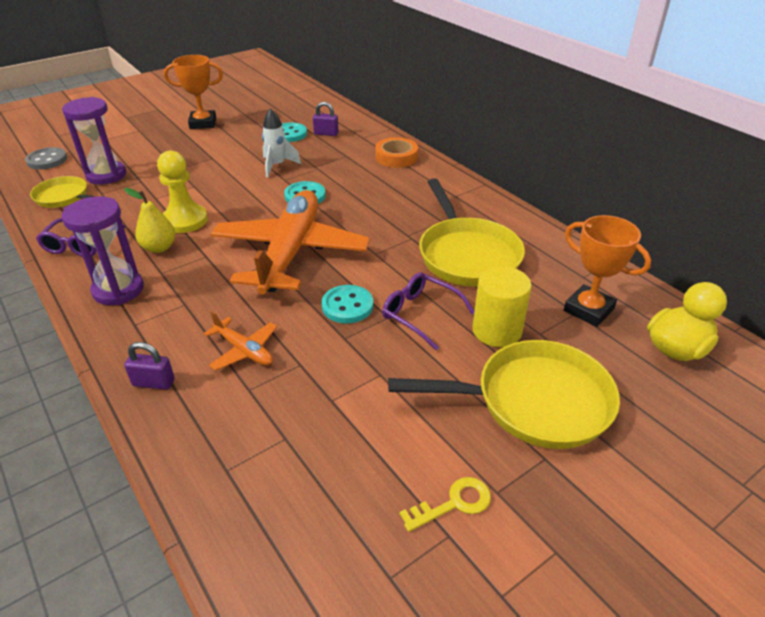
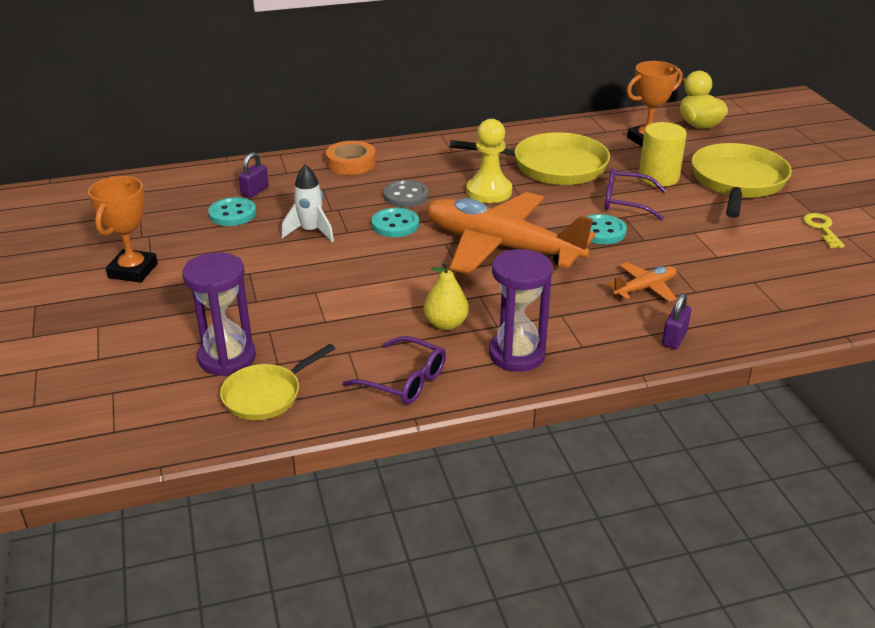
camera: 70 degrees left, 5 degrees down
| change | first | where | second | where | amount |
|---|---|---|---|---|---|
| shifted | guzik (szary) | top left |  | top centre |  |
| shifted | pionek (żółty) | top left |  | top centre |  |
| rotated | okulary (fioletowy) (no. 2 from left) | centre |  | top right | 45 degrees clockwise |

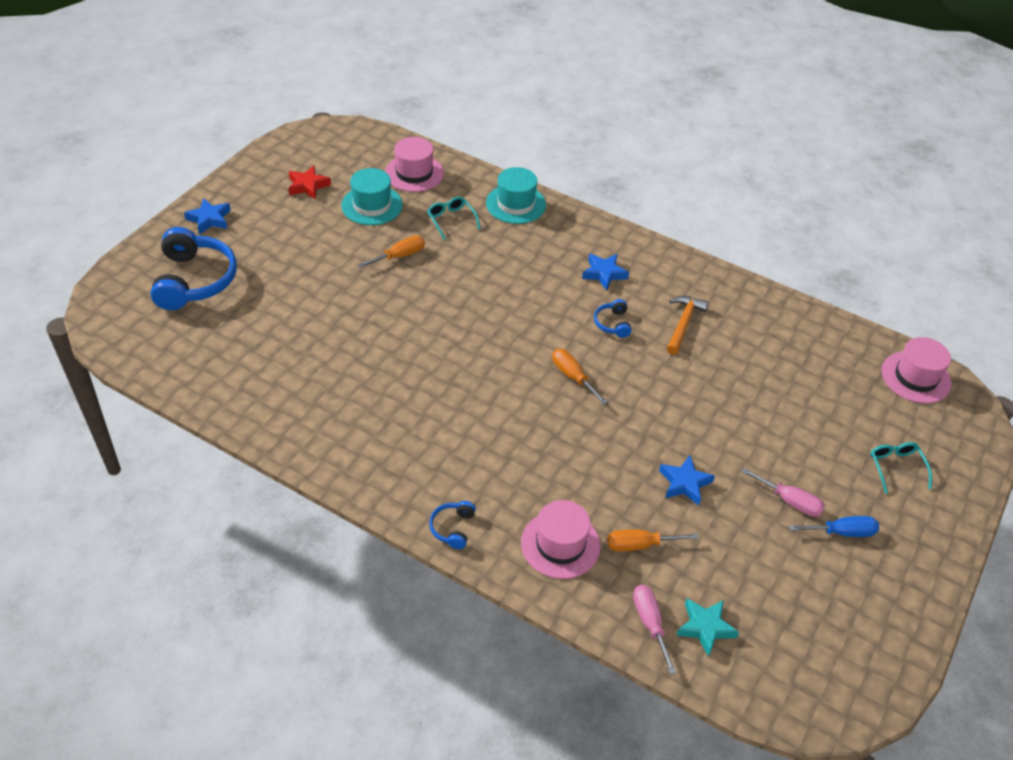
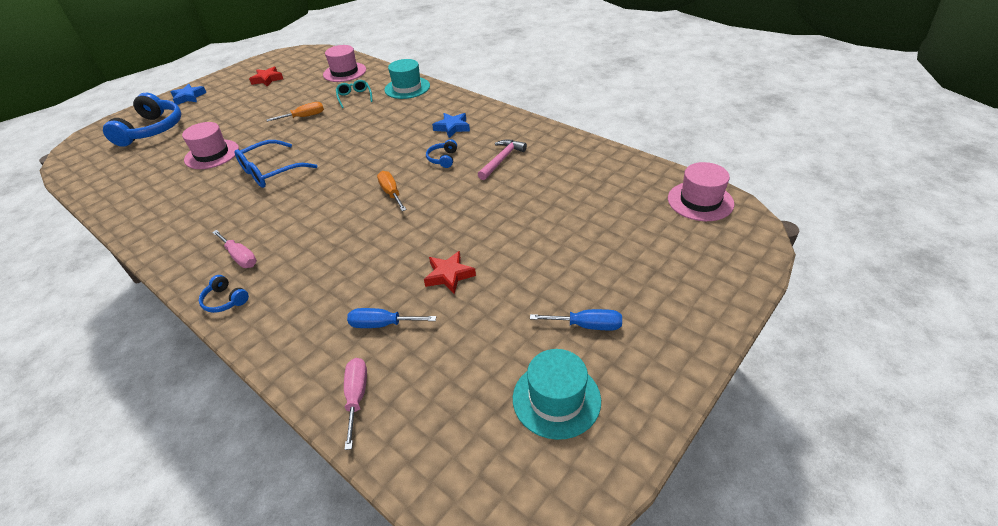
camera: 15 degrees right, 5 degrees down
| change | first | where | second | where | amount |
|---|---|---|---|---|---|
| shifted | kapelusz (turkusowy) (no. 1 from left in the first image) | top centre | kapelusz (turkusowy) (no. 2 from left) | bottom centre |  |
| repainted | młotek (pomarańczowy) | middle right | młotek (różowy) | top centre |  |
| gone | okulary (turkusowy) (no. 2 from left) | middle right |  |  |  |
| repainted | gwiazda (niebieski) (no. 3 from left) | middle right | gwiazda (czerwony) (no. 2 from left) | centre |  |
| shifted | śrubokręt (różowy) (no. 2 from left in the first image) | middle right | śrubokręt (różowy) (no. 1 from left) | middle left |  |
| shifted | kapelusz (różowy) (no. 2 from left in the first image) | bottom centre | kapelusz (różowy) (no. 1 from left) | top left |  |
| rotated | słuchawki (niebieski) (no. 2 from left) | bottom centre |  | middle left | 75 degrees counterclockwise |
| repainted | śrubokręt (pomarańczowy) (no. 3 from left) | bottom centre | śrubokręt (niebieski) (no. 1 from left) | centre |  |
| gone | gwiazda (turkusowy) | bottom right |  |  |  |
| new |  |  | okulary (niebieski) | top left |  |

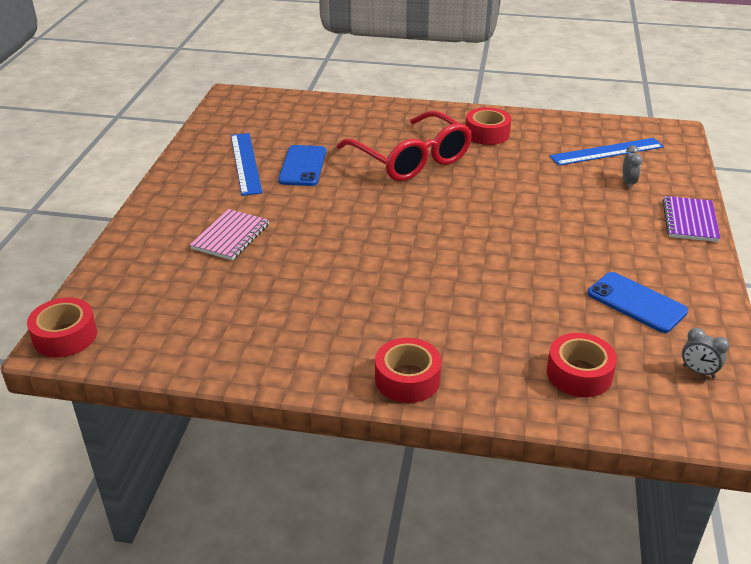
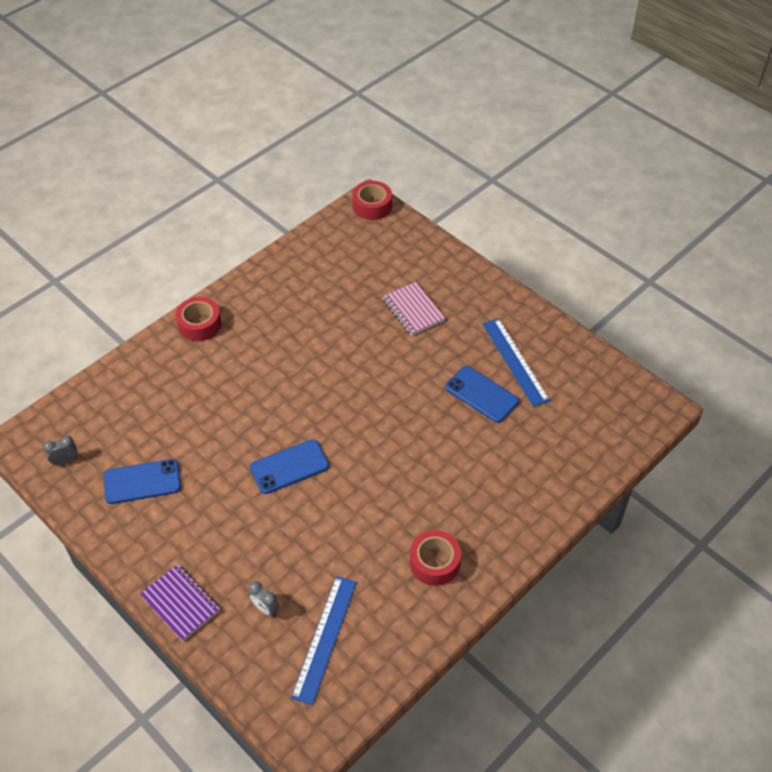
camera: 125 degrees right, 15 degrees up
| change | first | where | second | where | amount |
|---|---|---|---|---|---|
| gone | okulary (czerwony) | top centre |  |  |  |
| rotated | linijka (niebieski) (no. 1 from left in the first image) | top left | linijka (niebieski) (no. 2 from left) | middle right | 45 degrees clockwise |
| gone | taśma klejąca (czerwony) (no. 4 from left) | middle right |  |  |  |
| new |  |  | telefon (niebieski) (no. 2 from left) | centre |  |

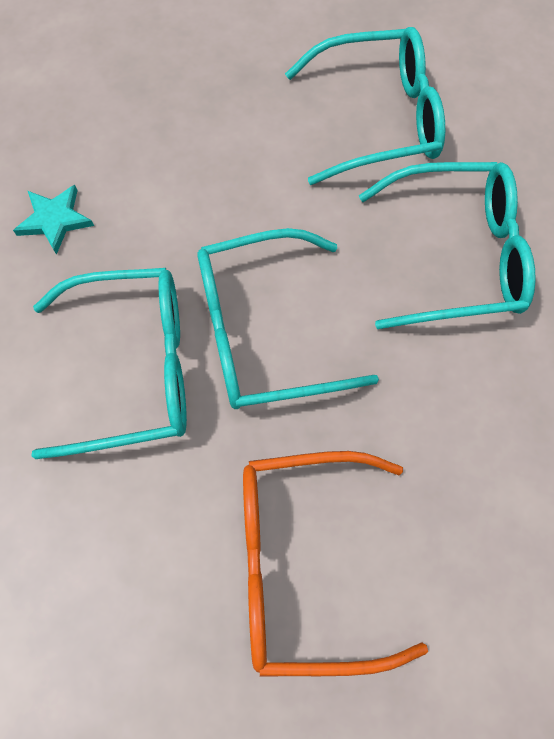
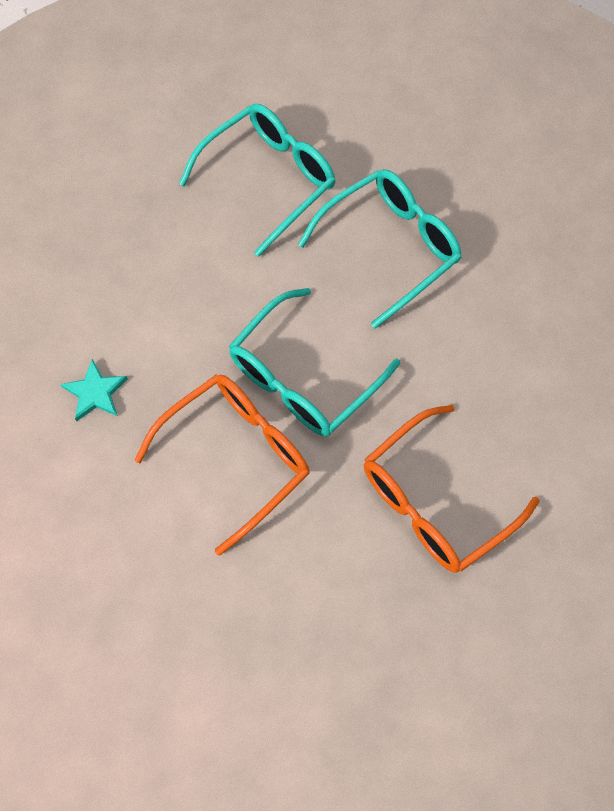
camera: 35 degrees left, 0 degrees up
| change | first | where | second | where | amount |
|---|---|---|---|---|---|
| repainted | okulary (turkusowy) (no. 1 from left) | middle left | okulary (pomarańczowy) (no. 1 from left) | centre |  |

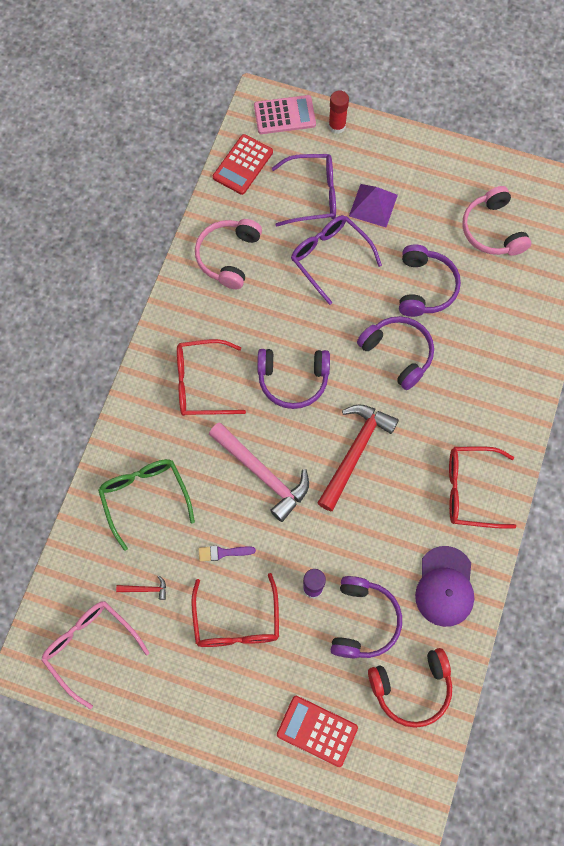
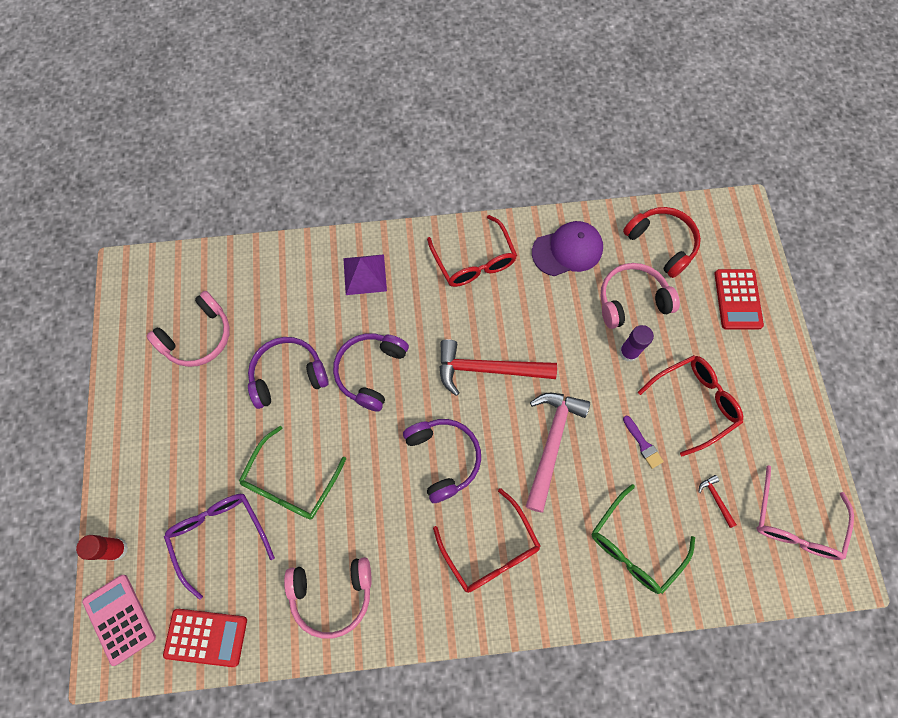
camera: 115 degrees left, 0 degrees up
| change | first | where | second | where | amount |
|---|---|---|---|---|---|
| shifted | piramida (fioletowy) | top centre |  | centre |  |
| repainted | okulary (fioletowy) (no. 2 from left) | top centre | okulary (zielony) (no. 1 from left) | middle left |  |
| repainted | słuchawki (fioletowy) (no. 2 from left) | bottom centre | słuchawki (różowy) (no. 3 from left) | middle right |  |

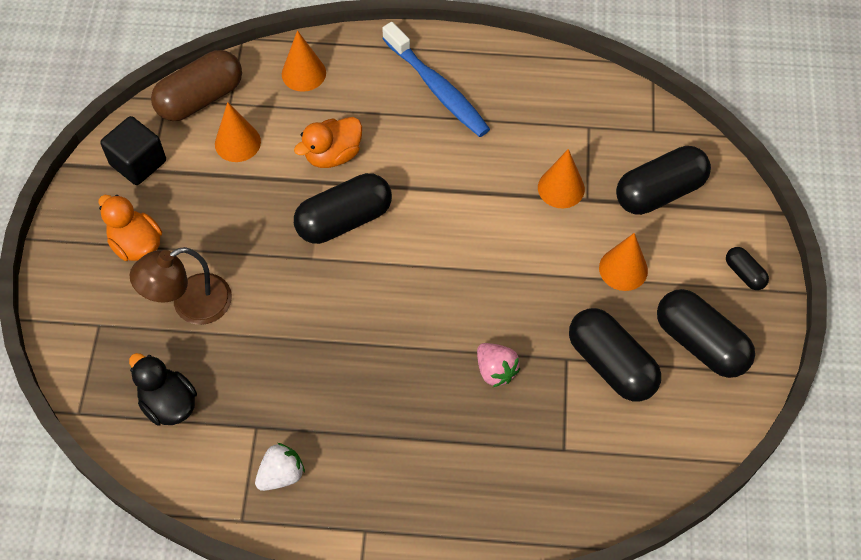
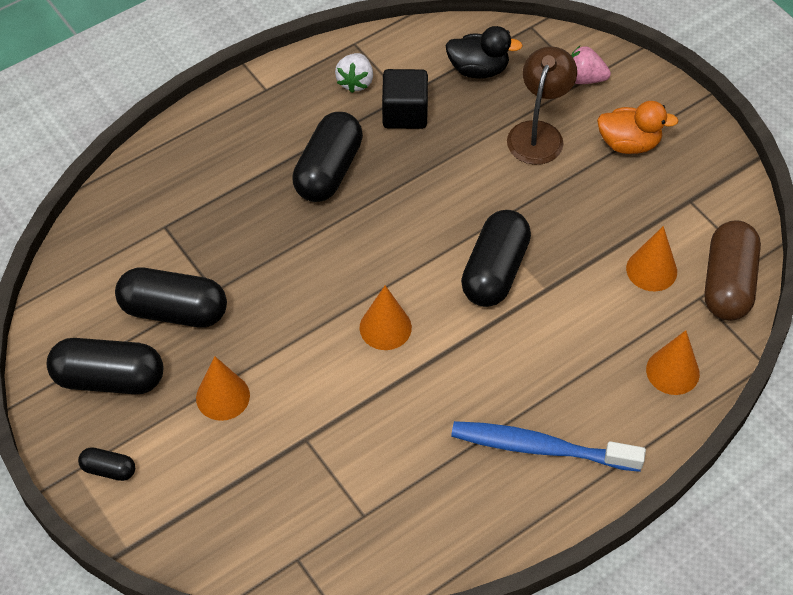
camera: 140 degrees right, 5 degrees down
| change | first | where | second | where | amount |
|---|---|---|---|---|---|
| shifted | sześcian (czarny) | top left |  | top centre |  |
| gone | kaczka (pomarańczowy) (no. 2 from left) | top centre |  |  |  |
| shifted | kapsułka (czarny) (no. 3 from left in the first image) | top right | kapsułka (czarny) (no. 4 from left) | top centre |  |
| shifted | stożek (pomarańczowy) (no. 3 from left in the first image) | top centre | stożek (pomarańczowy) (no. 2 from left) | centre |  |
| shifted | truskawka (różowy) | centre |  | top right |  |

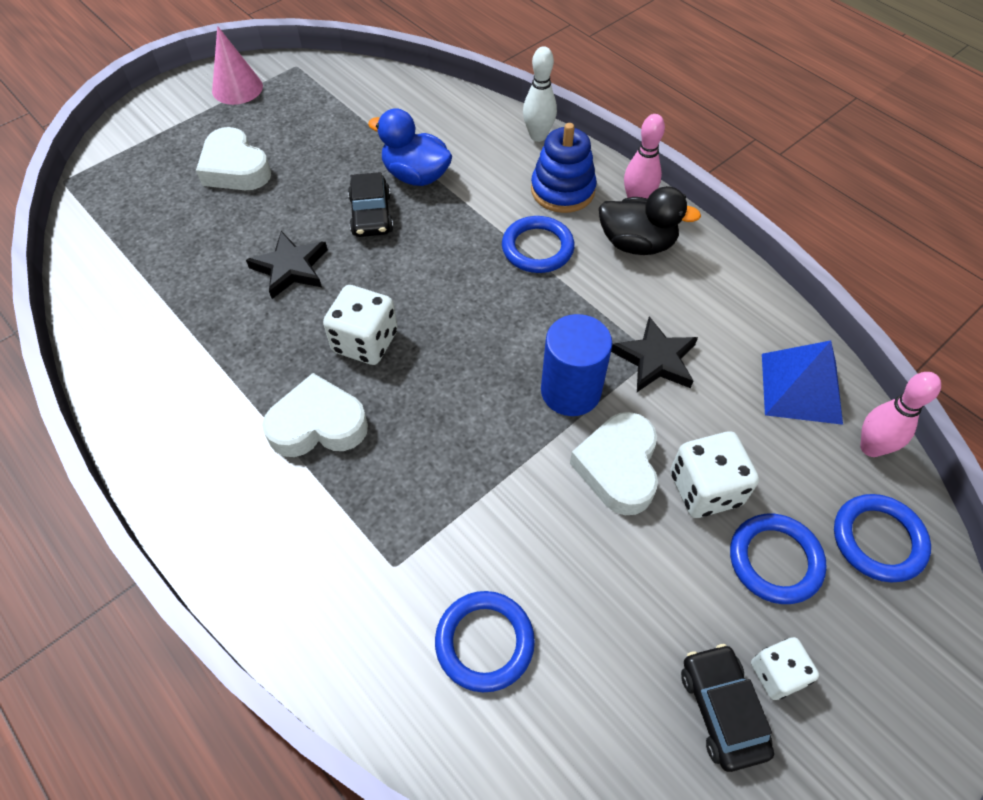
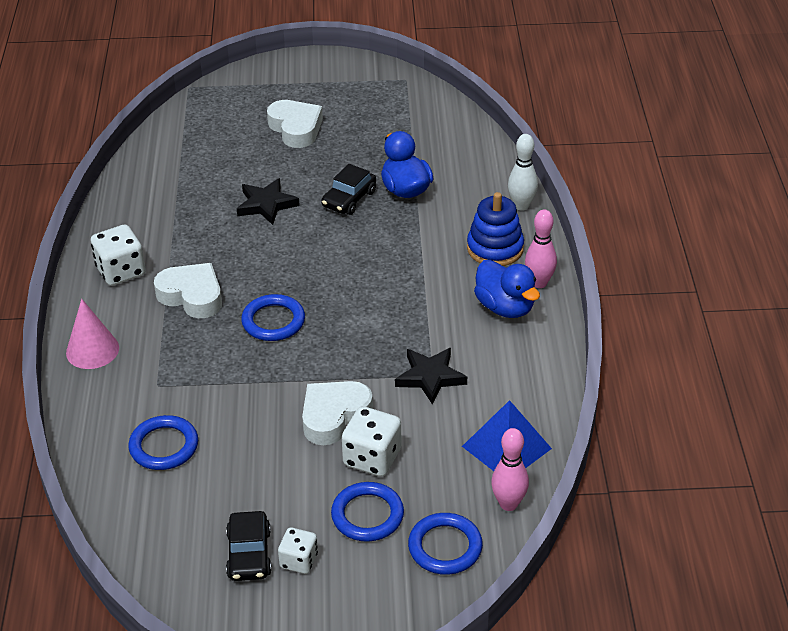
camera: 40 degrees right, 15 degrees down
| change | first | where | second | where | amount |
|---|---|---|---|---|---|
| shifted | stożek (różowy) | top left |  | middle left |  |
| rotated | serce (biały) (no. 1 from left in the first image) | top left | serce (biały) (no. 2 from left) | top centre | 150 degrees clockwise |
| repainted | kaczka (czarny) | top centre | kaczka (niebieski) (no. 2 from left) | centre |  |
| shifted | pierścień (niebieski) (no. 2 from left) | top centre |  | centre |  |
| shifted | kostka do gry (biały) (no. 1 from left) | centre |  | middle left |  |
| gone | walec (niebieski) | centre |  |  |  |
| rotated | samochód (czarny) (no. 2 from left in the first image) | bottom right | samochód (czarny) (no. 1 from left) | bottom left | 150 degrees clockwise |

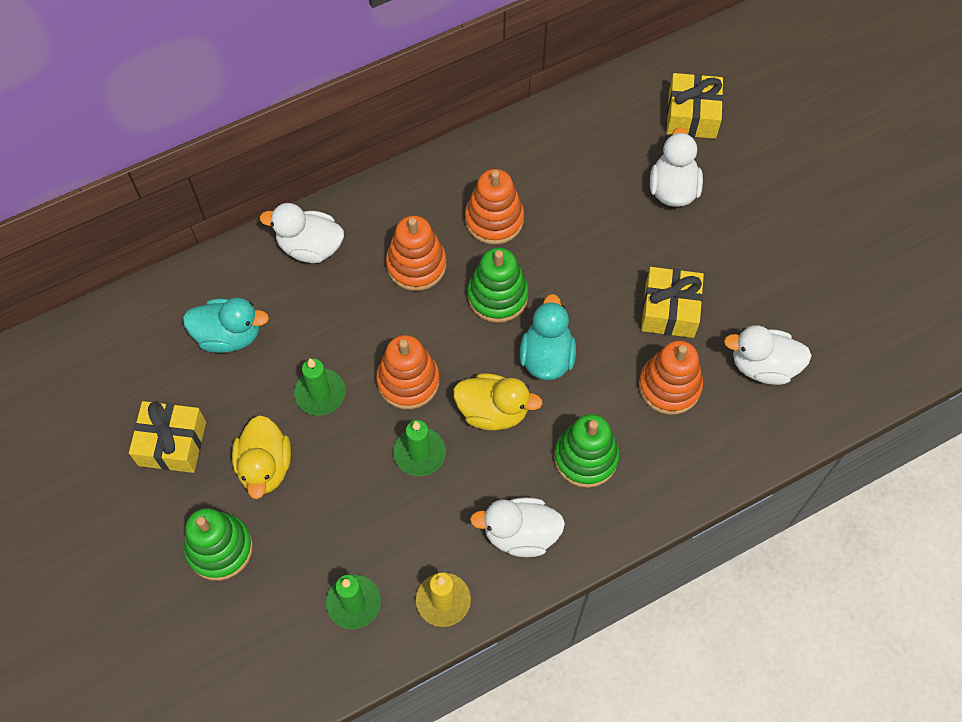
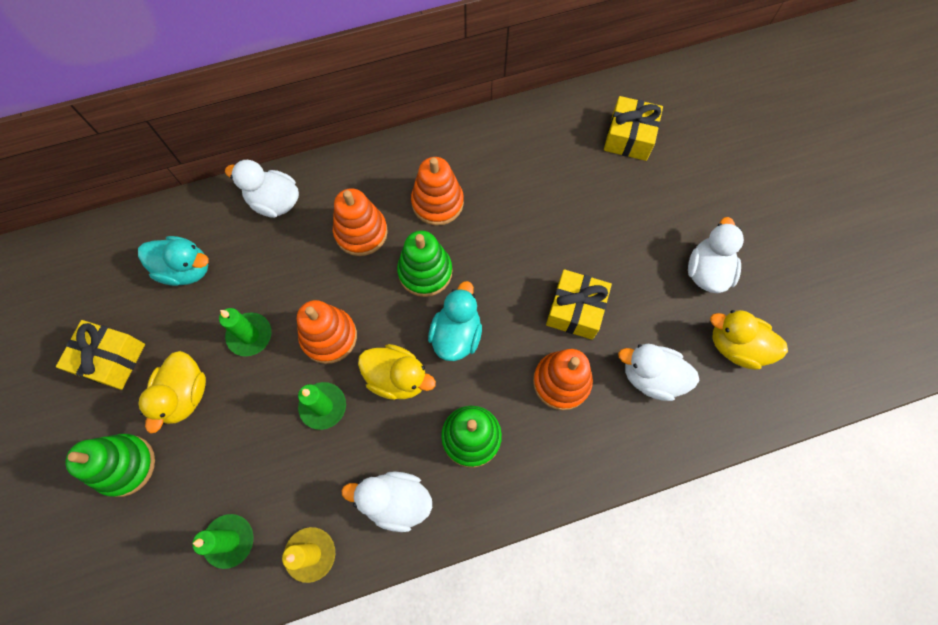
camera: 10 degrees right, 5 degrees up
| change | first | where | second | where | amount |
|---|---|---|---|---|---|
| shifted | kaczka (biały) (no. 3 from left in the first image) | top right | kaczka (biały) (no. 4 from left) | middle right |  |
| new |  |  | kaczka (żółty) (no. 3 from left) | middle right |  |

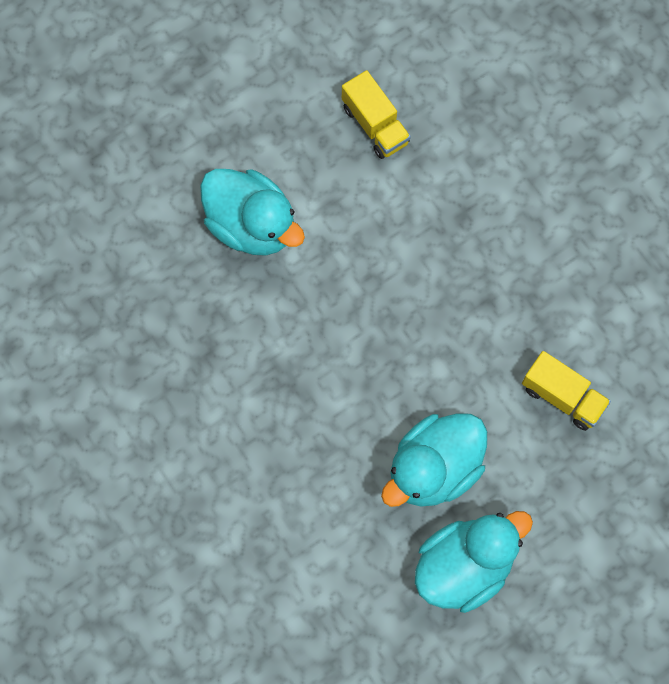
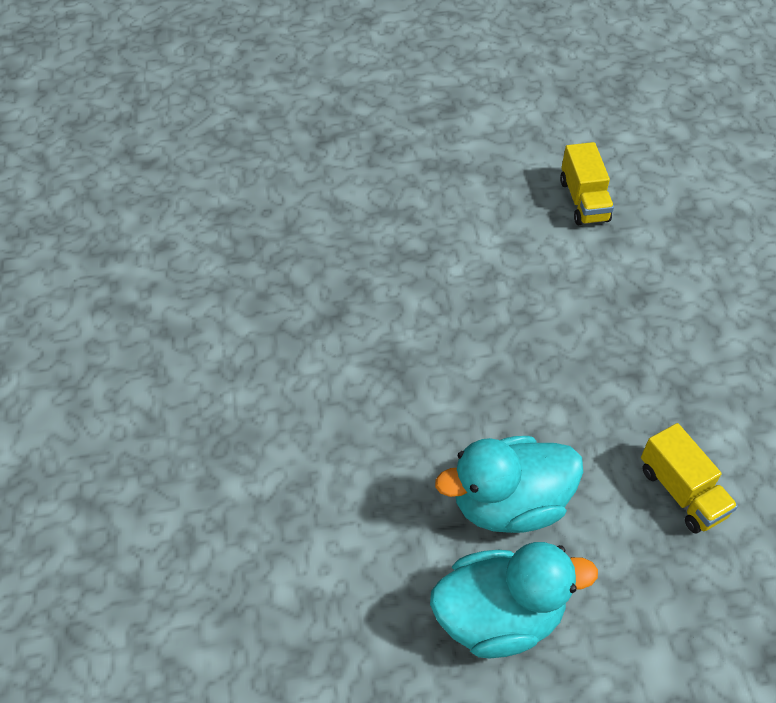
camera: 25 degrees right, 20 degrees down
| change | first | where | second | where | amount |
|---|---|---|---|---|---|
| gone | kaczka (turkusowy) (no. 1 from left) | top centre |  |  |  |

